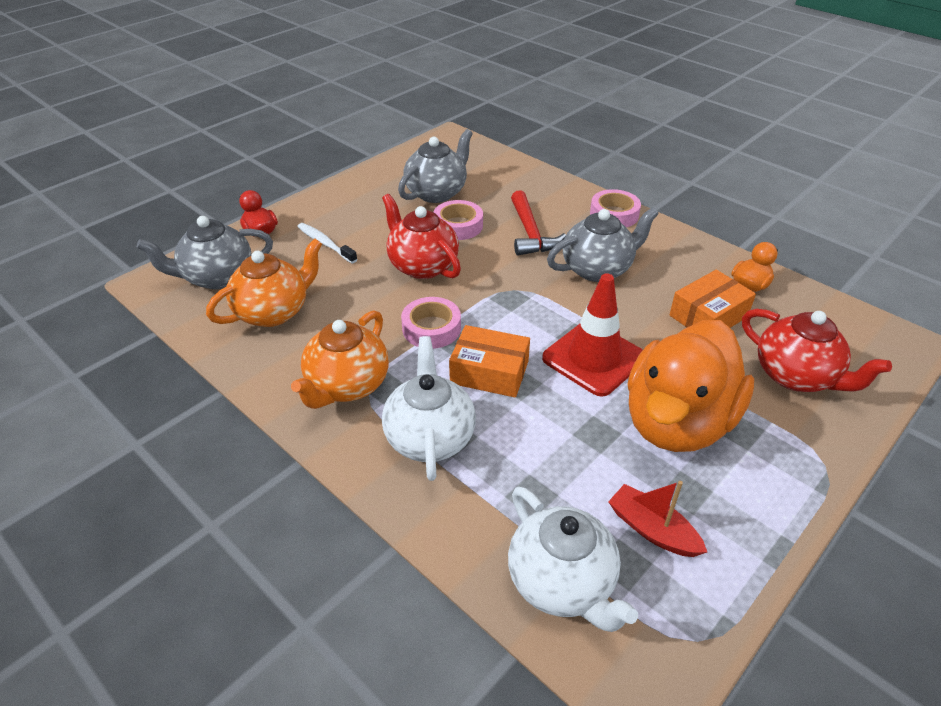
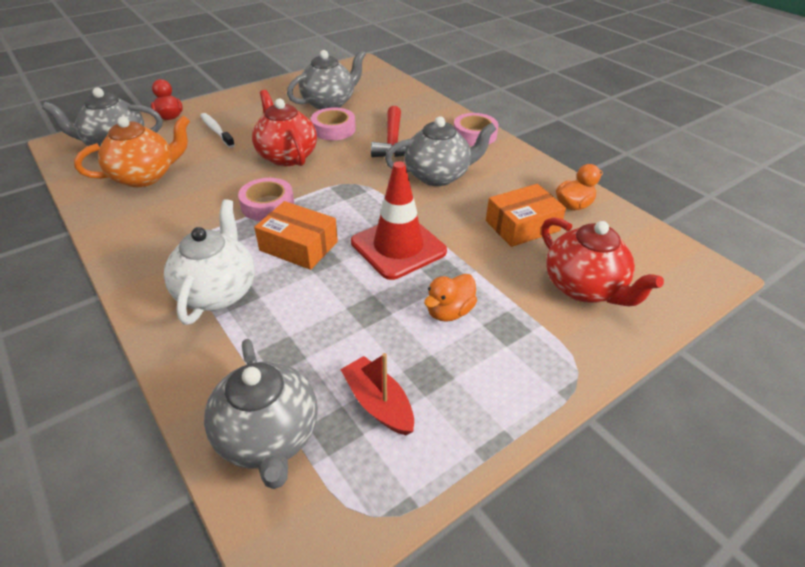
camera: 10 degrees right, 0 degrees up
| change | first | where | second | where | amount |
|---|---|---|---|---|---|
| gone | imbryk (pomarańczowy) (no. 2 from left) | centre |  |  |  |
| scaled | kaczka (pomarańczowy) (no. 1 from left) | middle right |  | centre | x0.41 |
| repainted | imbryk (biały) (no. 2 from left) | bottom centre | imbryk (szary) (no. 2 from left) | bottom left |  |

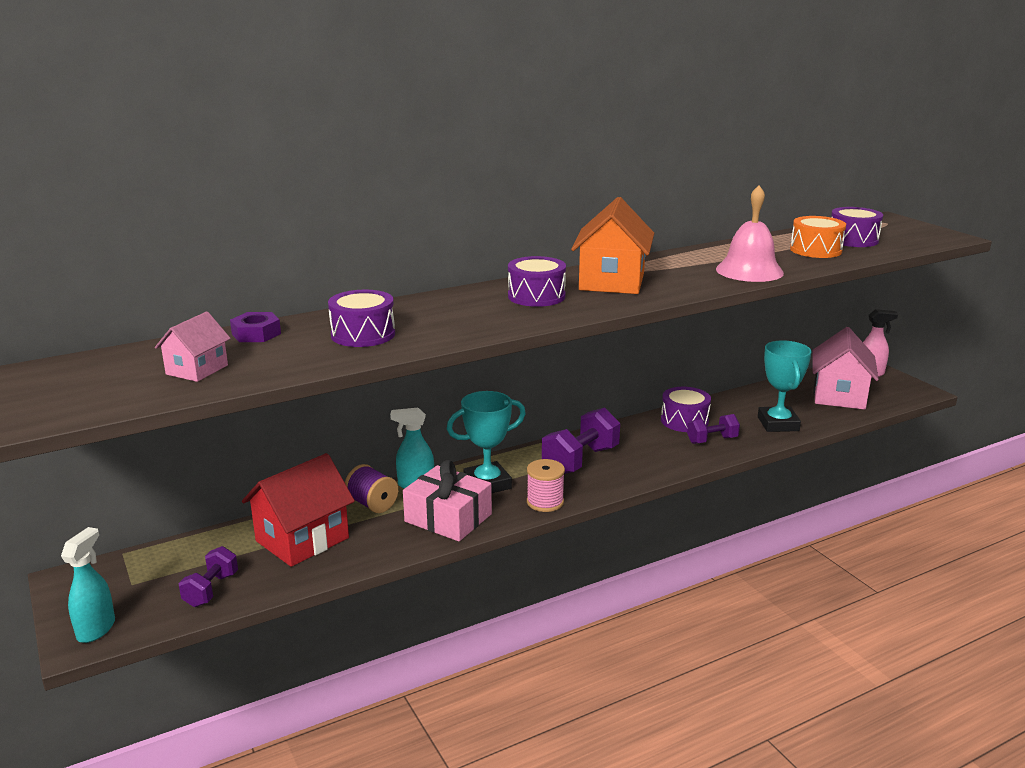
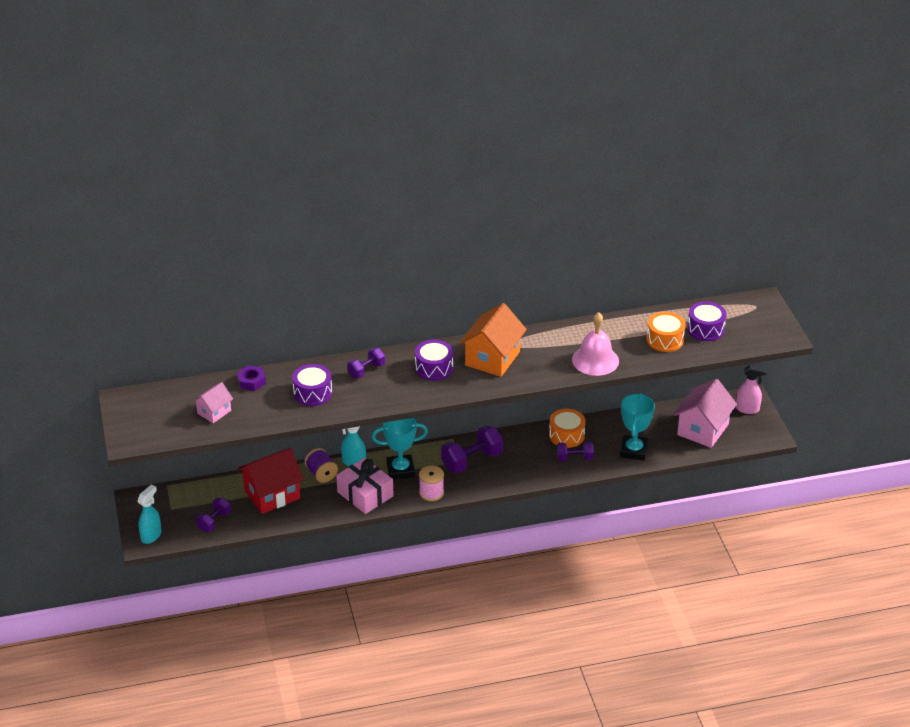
camera: 15 degrees right, 15 degrees up
| change | first | where | second | where | amount |
|---|---|---|---|---|---|
| repainted | bęben (fioletowy) (no. 3 from left) | middle right | bęben (pomarańczowy) (no. 1 from left) | centre |  |
| new |  |  | hantel (fioletowy) (no. 2 from left) | centre |  |

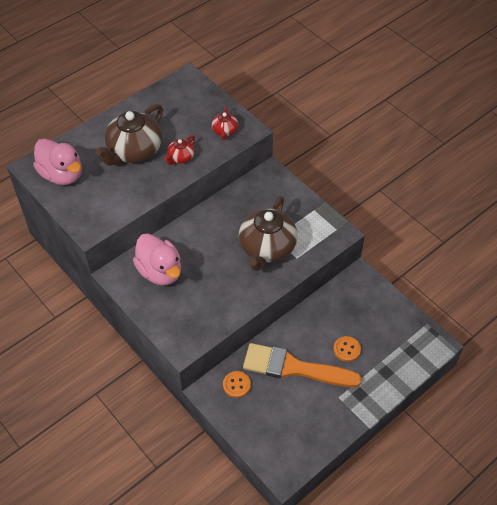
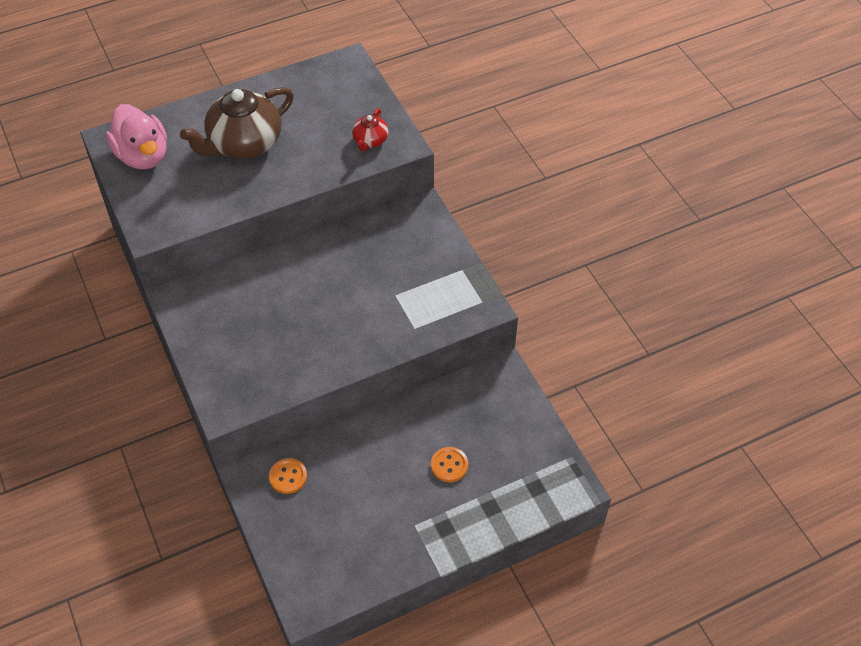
camera: 15 degrees right, 0 degrees up
| change | first | where | second | where | amount |
|---|---|---|---|---|---|
| gone | imbryk (czerwony) (no. 1 from left) | top centre |  |  |  |
| gone | imbryk (brązowy) (no. 2 from left) | centre |  |  |  |
| gone | kaczka (różowy) (no. 2 from left) | middle left |  |  |  |
| gone | pędzel (pomarańczowy) | bottom centre |  |  |  |

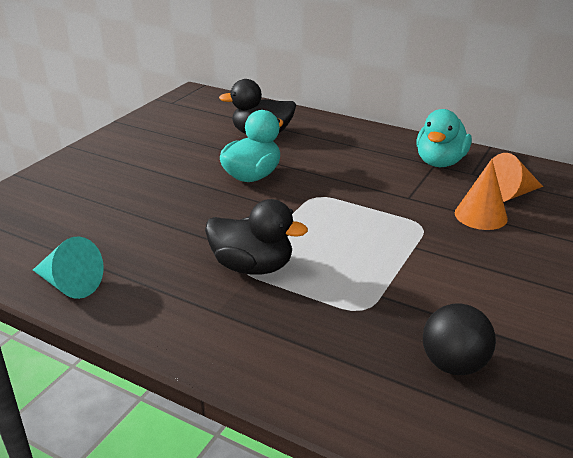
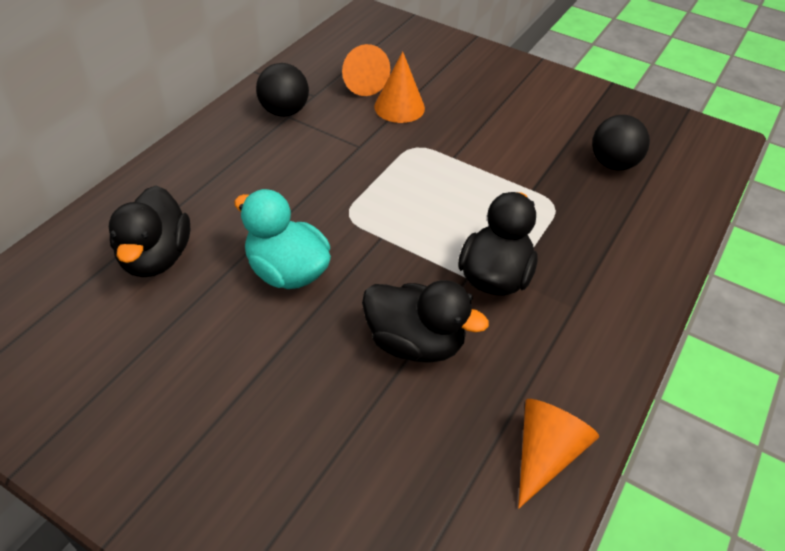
camera: 90 degrees left, 15 degrees up
| change | first | where | second | where | amount |
|---|---|---|---|---|---|
| swapped | kaczka (turkusowy) (no. 2 from left) | top right | piłka (czarny) (no. 1 from left) | top centre |  |
| repainted | stożek (turkusowy) | middle left | stożek (pomarańczowy) (no. 3 from left) | bottom right |  |
| new |  |  | kaczka (czarny) (no. 2 from left) | centre |  |

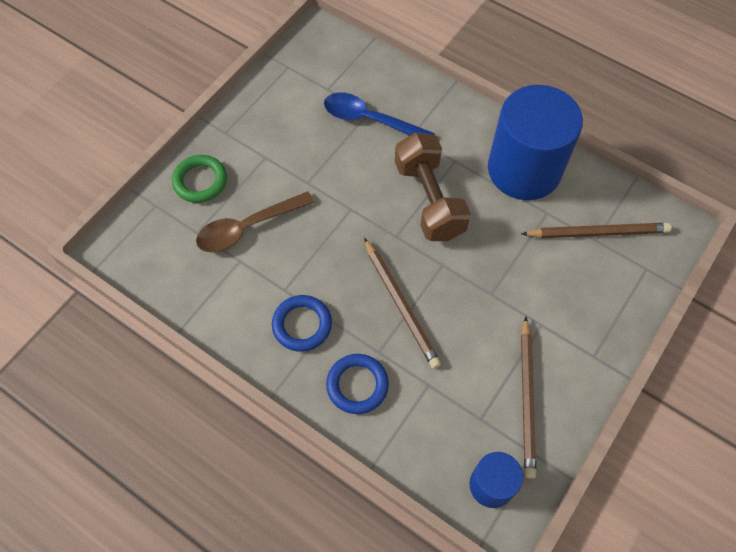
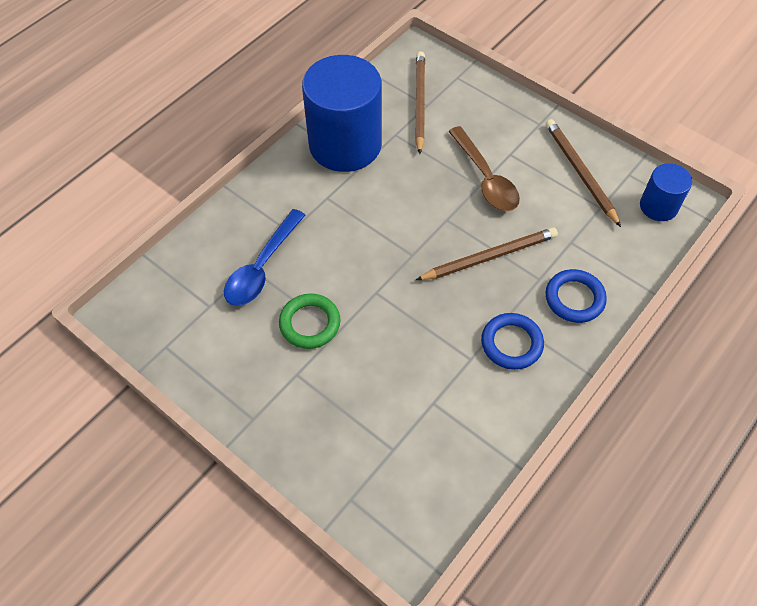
camera: 85 degrees left, 5 degrees down
| change | first | where | second | where | amount |
|---|---|---|---|---|---|
| gone | hantel (brązowy) | centre |  |  |  |
| shifted | pierścień (zielony) | top left |  | centre |  |
| shifted | łyżka (brązowy) | centre |  | top centre |  |
| rotated | ołówek (brązowy) (no. 2 from left in the first image) | bottom right | ołówek (brązowy) (no. 3 from left) | top right | 120 degrees counterclockwise |

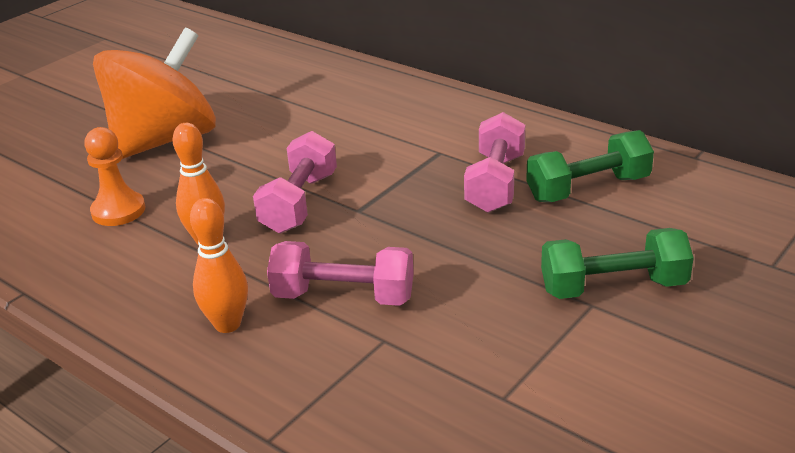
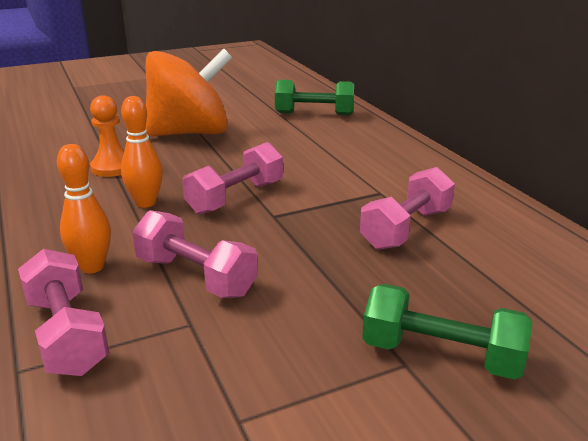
camera: 25 degrees right, 5 degrees down
| change | first | where | second | where | amount |
|---|---|---|---|---|---|
| shifted | hantel (zielony) (no. 1 from left) | middle right |  | top centre |  |
| new |  |  | hantel (różowy) (no. 1 from left) | bottom left |  |

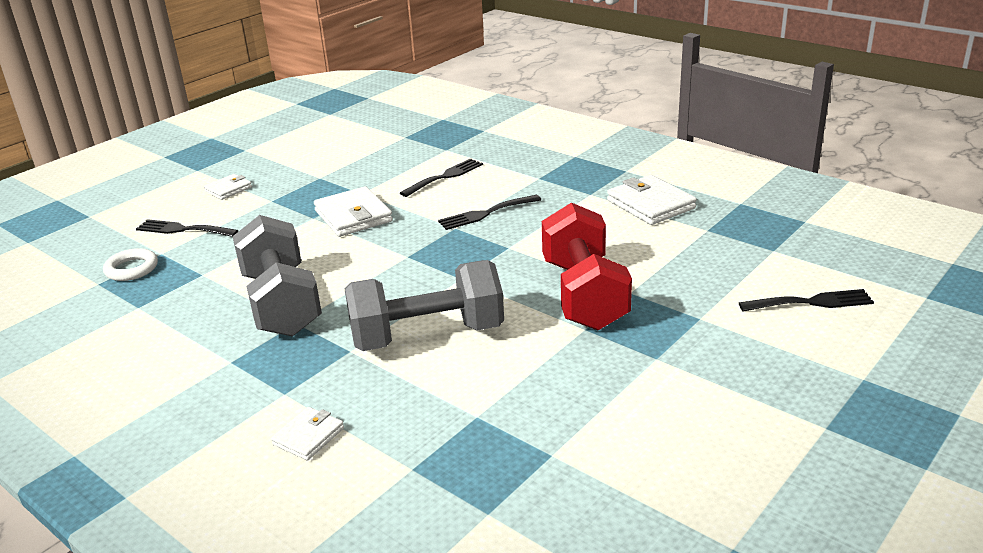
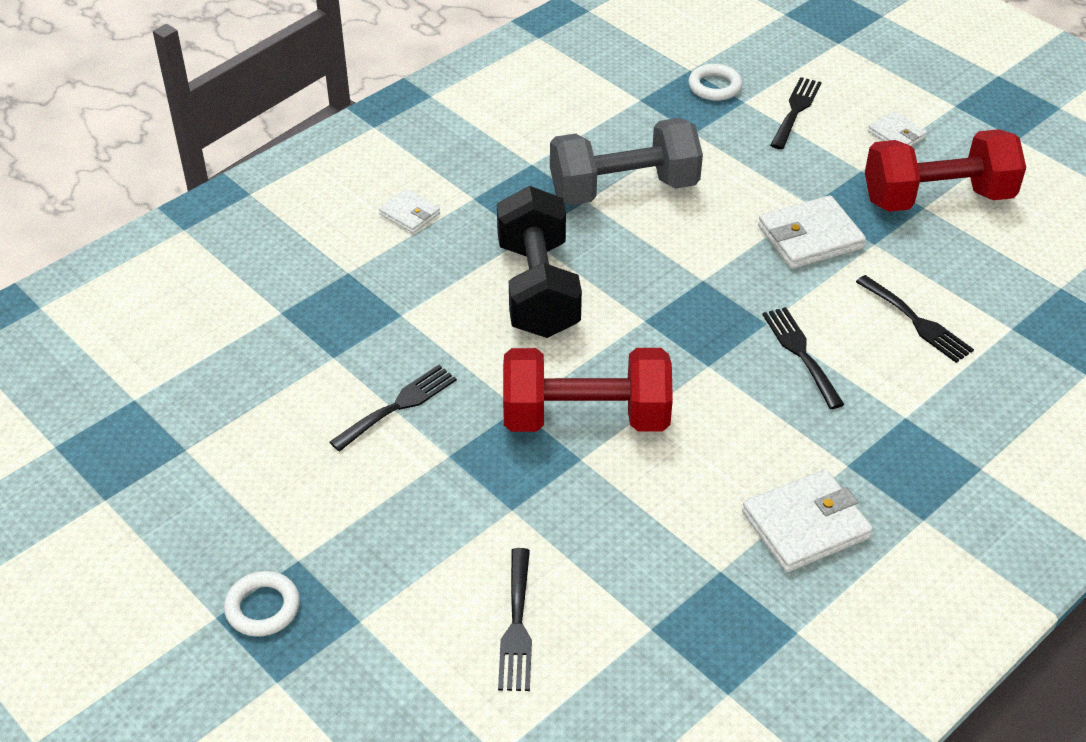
camera: 95 degrees right, 15 degrees up
| change | first | where | second | where | amount |
|---|---|---|---|---|---|
| repainted | hantel (szary) (no. 2 from left) | centre | hantel (czarny) | centre |  |
| new |  |  | hantel (czerwony) (no. 2 from left) | top right |  |
| new |  |  | widelec (czarny) (no. 1 from left) | centre |  |
| new |  |  | pierścień (biały) (no. 1 from left) | bottom left |  |

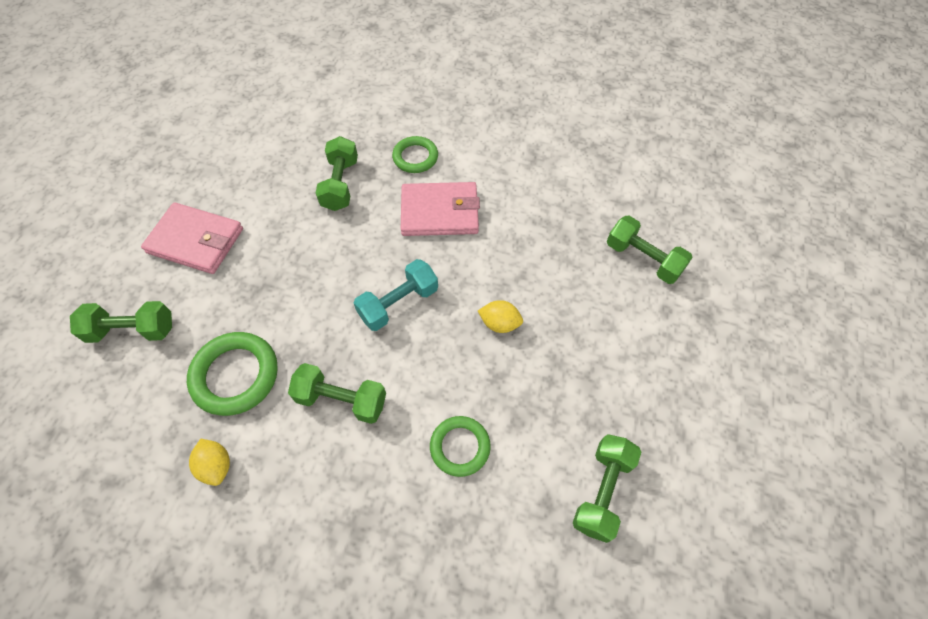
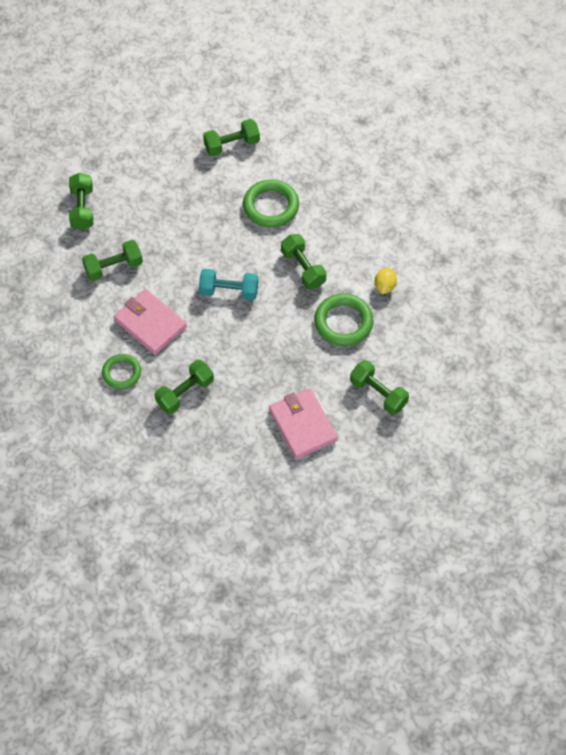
camera: 135 degrees left, 0 degrees up
| change | first | where | second | where | amount |
|---|---|---|---|---|---|
| gone | cytryna (żółty) (no. 2 from left) | centre |  |  |  |
| scaled | pierścień (zielony) (no. 3 from left in the first image) | bottom centre | pierścień (zielony) (no. 2 from left) | top centre | x1.54 |
| new |  |  | hantel (zielony) (no. 2 from left) | middle left |  |

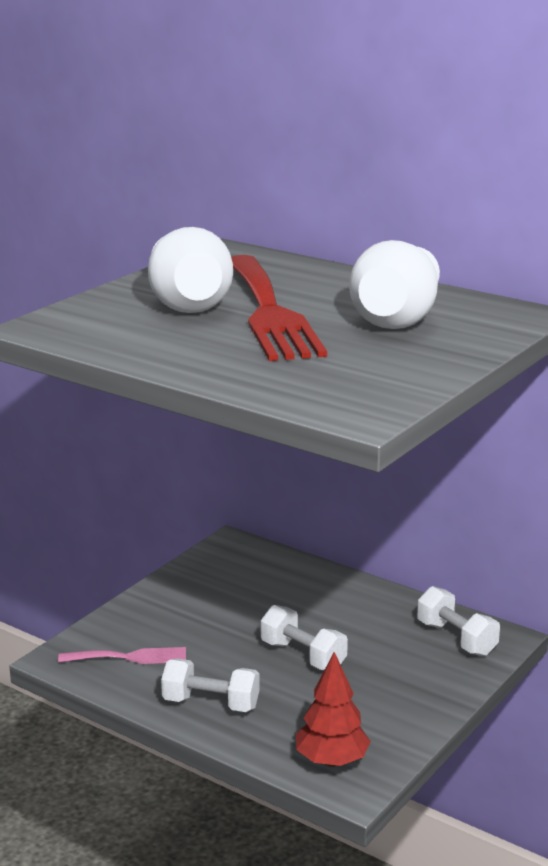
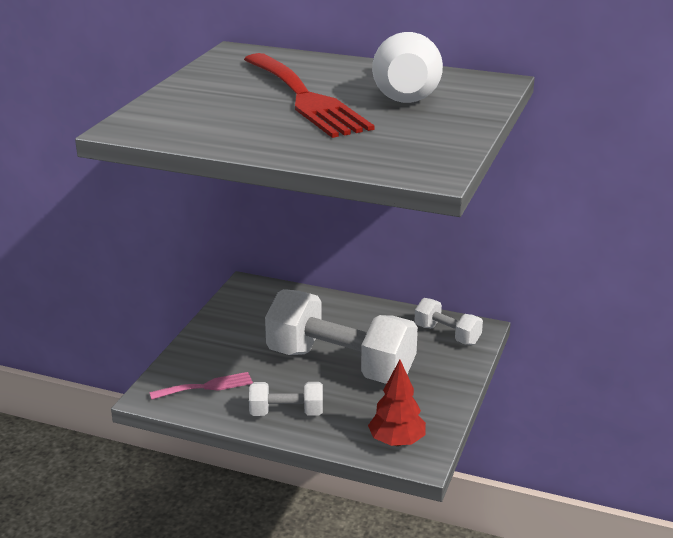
camera: 15 degrees left, 5 degrees up
| change | first | where | second | where | amount |
|---|---|---|---|---|---|
| gone | wazon (biały) (no. 1 from left) | top centre |  |  |  |
| scaled | hantel (biały) (no. 2 from left) | bottom centre |  | centre | x2.09 |

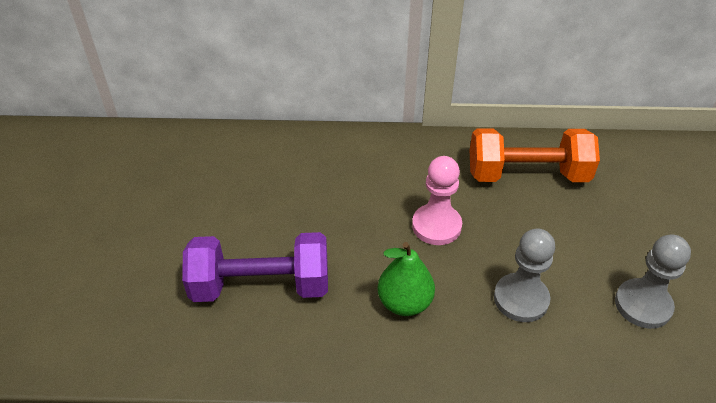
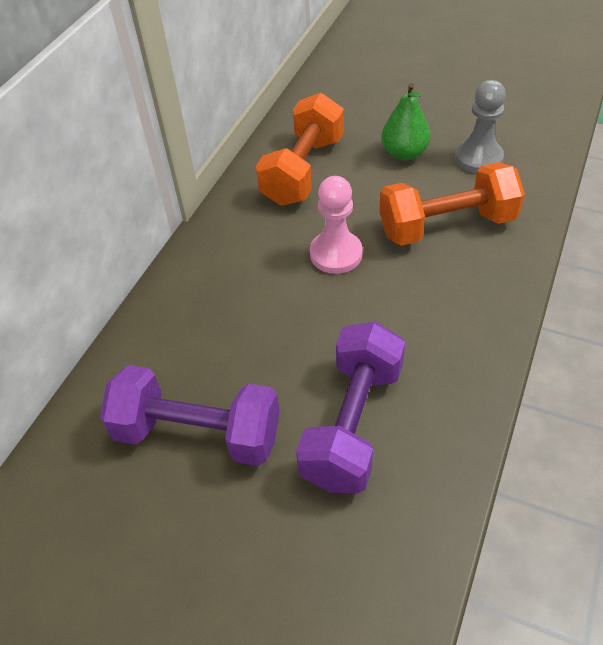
camera: 65 degrees left, 5 degrees up
| change | first | where | second | where | amount |
|---|---|---|---|---|---|
| swapped | pionek (szary) (no. 1 from left) | bottom right | hantel (pomarańczowy) (no. 2 from left) | top right |  |
| shifted | gruszka (zielony) | bottom centre |  | top right |  |
| new |  |  | hantel (fioletowy) (no. 1 from left) | middle left |  |

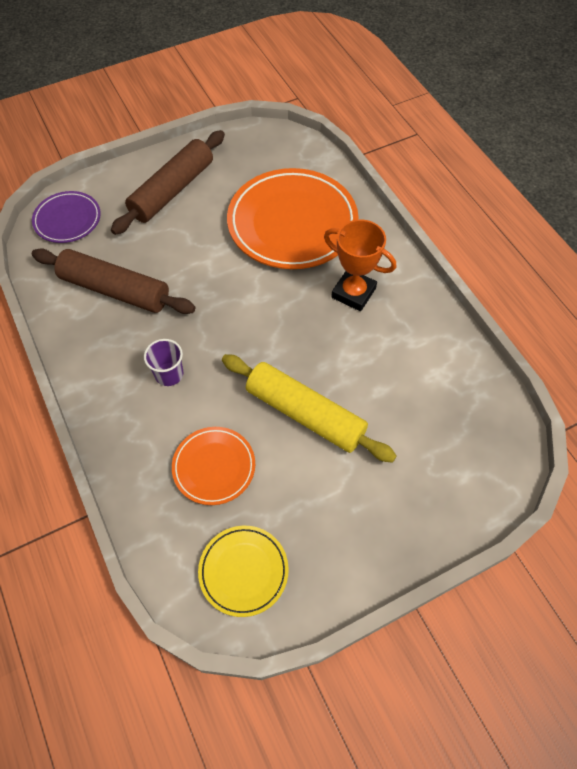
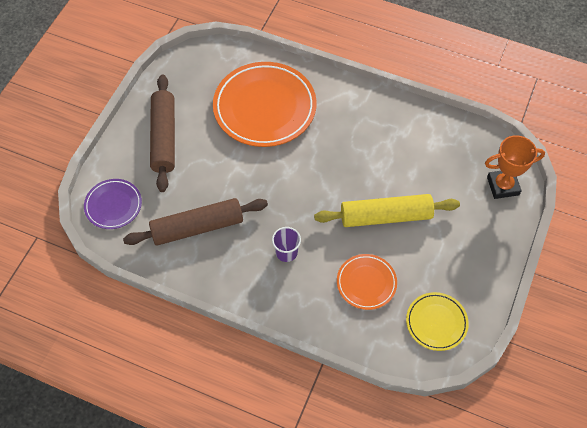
camera: 40 degrees left, 0 degrees up
| change | first | where | second | where | amount |
|---|---|---|---|---|---|
| shifted | puchar (pomarańczowy) | centre |  | middle right |  |

